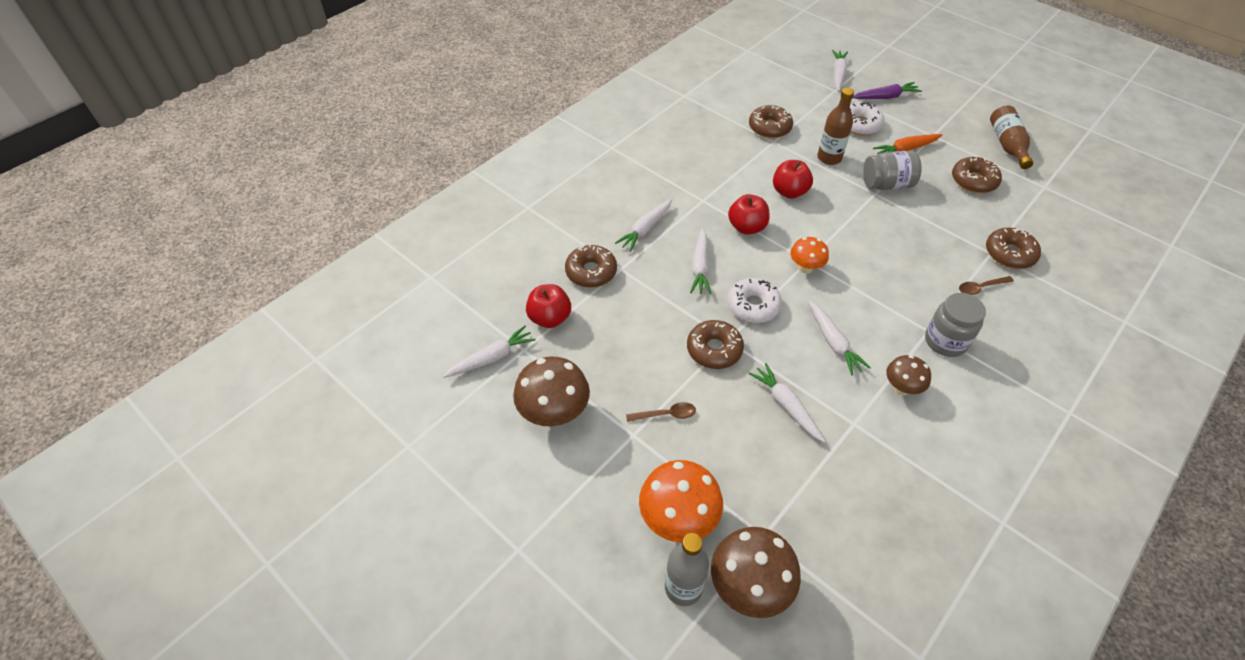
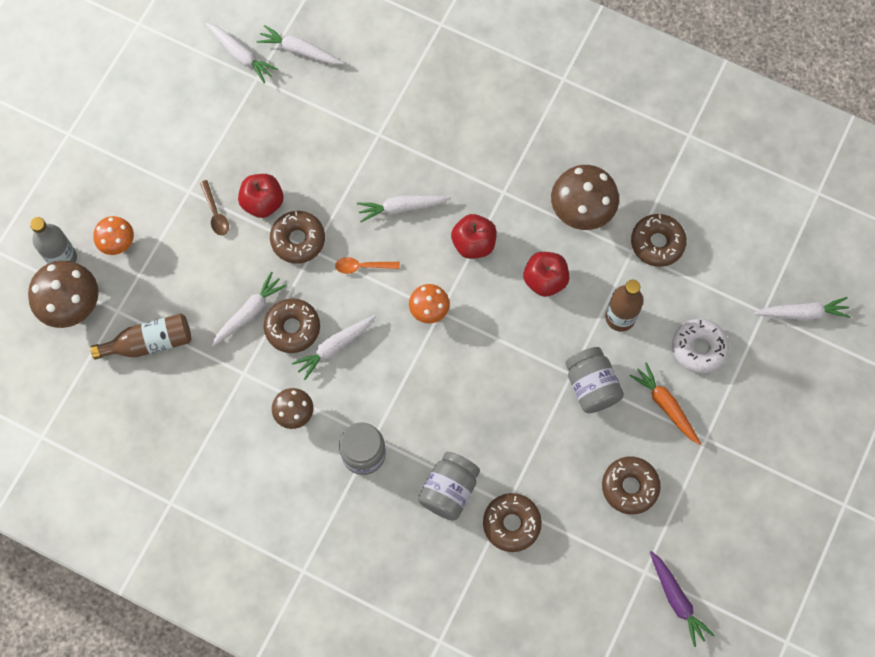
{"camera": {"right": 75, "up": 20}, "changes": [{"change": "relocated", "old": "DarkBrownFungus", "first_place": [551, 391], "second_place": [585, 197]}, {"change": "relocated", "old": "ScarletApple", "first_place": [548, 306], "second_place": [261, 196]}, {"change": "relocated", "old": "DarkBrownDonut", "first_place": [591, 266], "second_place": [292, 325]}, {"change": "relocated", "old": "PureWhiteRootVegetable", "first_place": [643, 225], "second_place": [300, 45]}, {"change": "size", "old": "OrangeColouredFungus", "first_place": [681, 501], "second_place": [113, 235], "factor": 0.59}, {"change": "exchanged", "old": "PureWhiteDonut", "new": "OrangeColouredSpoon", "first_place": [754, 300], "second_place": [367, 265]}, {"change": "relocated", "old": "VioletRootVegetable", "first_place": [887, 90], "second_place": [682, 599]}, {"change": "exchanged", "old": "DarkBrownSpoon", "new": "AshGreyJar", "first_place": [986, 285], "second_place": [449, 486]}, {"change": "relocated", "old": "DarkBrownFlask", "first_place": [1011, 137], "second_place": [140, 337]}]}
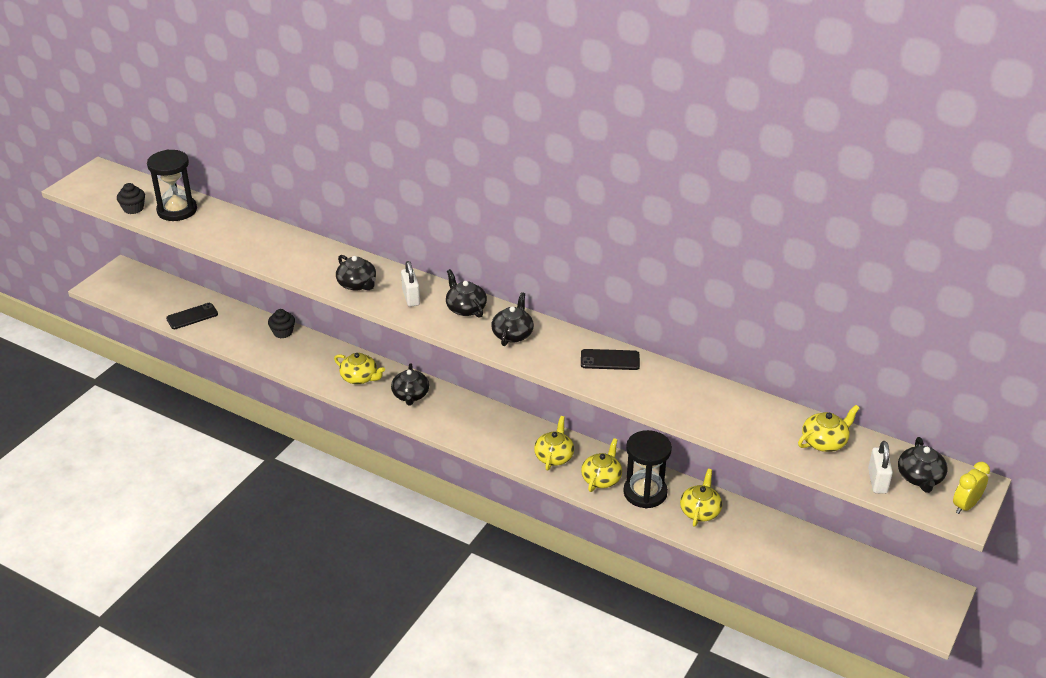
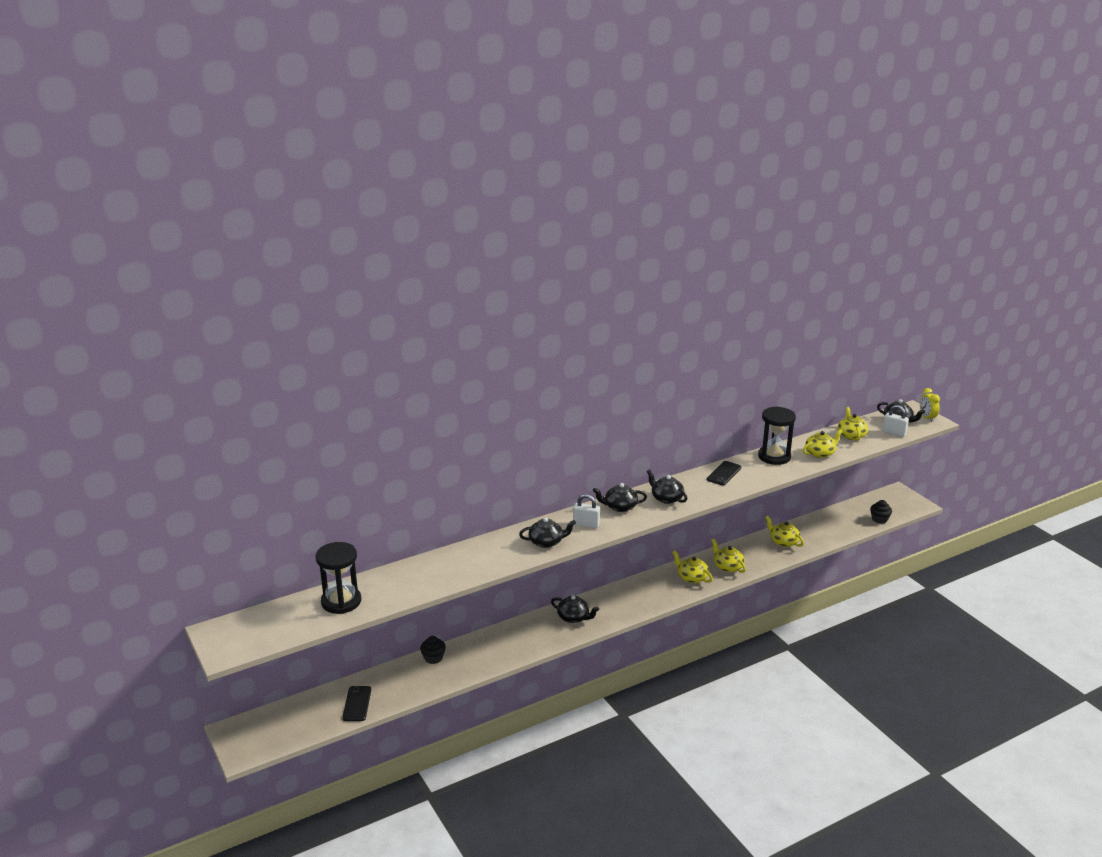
{"camera": {"right": -60, "up": -10}, "changes": [{"change": "relocated", "old": "JetBlackMuffin", "first_place": [131, 198], "second_place": [881, 512]}, {"change": "relocated", "old": "GoldenChinaTeapot", "first_place": [359, 368], "second_place": [823, 443]}, {"change": "relocated", "old": "JetBlackSandglass", "first_place": [647, 469], "second_place": [777, 435]}]}
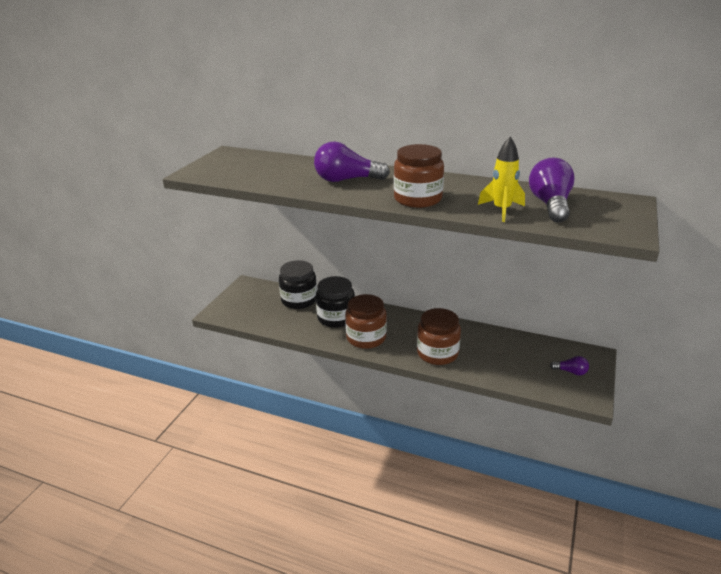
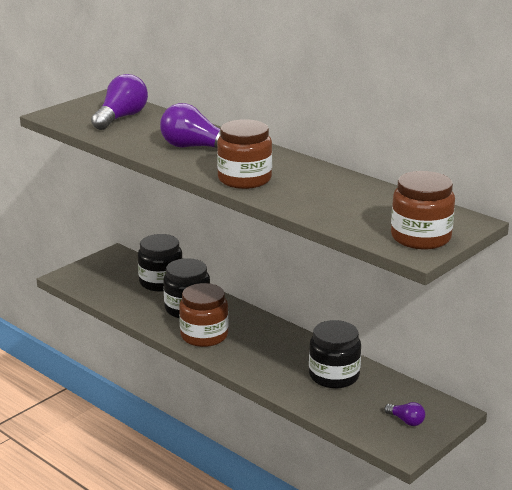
{"camera": {"right": 20, "up": -5}, "changes": [{"change": "relocated", "old": "DarkBrownJar", "first_place": [439, 336], "second_place": [423, 210]}, {"change": "missing", "old": "GoldenSpaceship", "first_place": [501, 179]}, {"change": "relocated", "old": "VioletLightBulb", "first_place": [552, 190], "second_place": [119, 102]}, {"change": "appeared", "new": "JetBlackJar", "second_place": [335, 354]}]}
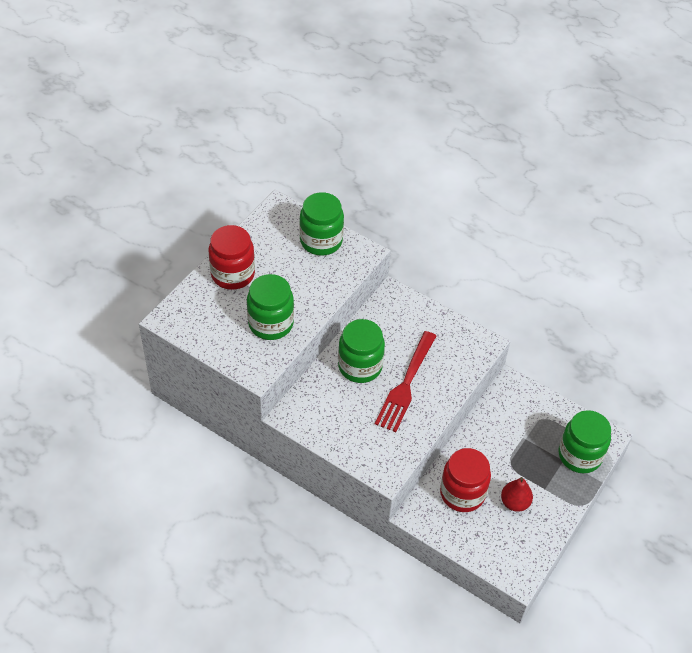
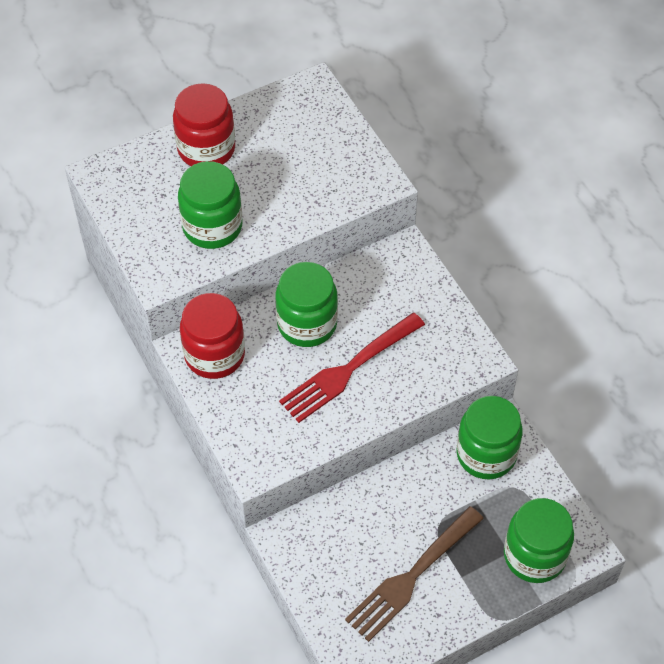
{"camera": {"right": 30, "up": 5}, "changes": [{"change": "relocated", "old": "EmeraldJar", "first_place": [322, 224], "second_place": [489, 437]}, {"change": "relocated", "old": "ScarletJar", "first_place": [465, 480], "second_place": [212, 336]}, {"change": "exchanged", "old": "ScarletPearFruit", "new": "DarkBrownTableFork", "first_place": [517, 494], "second_place": [414, 574]}]}
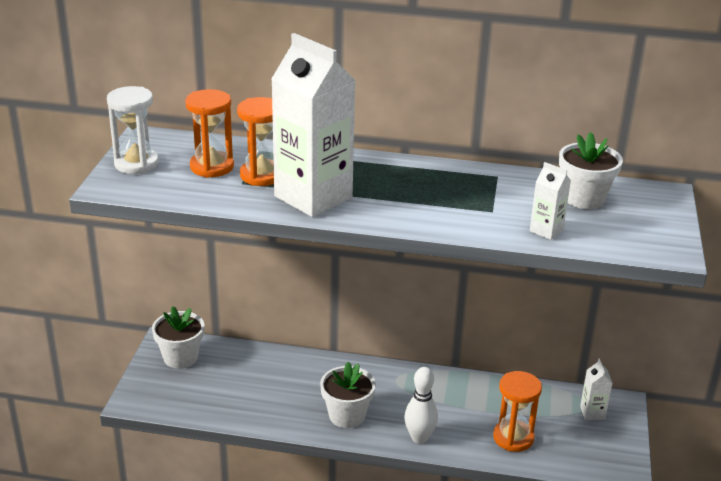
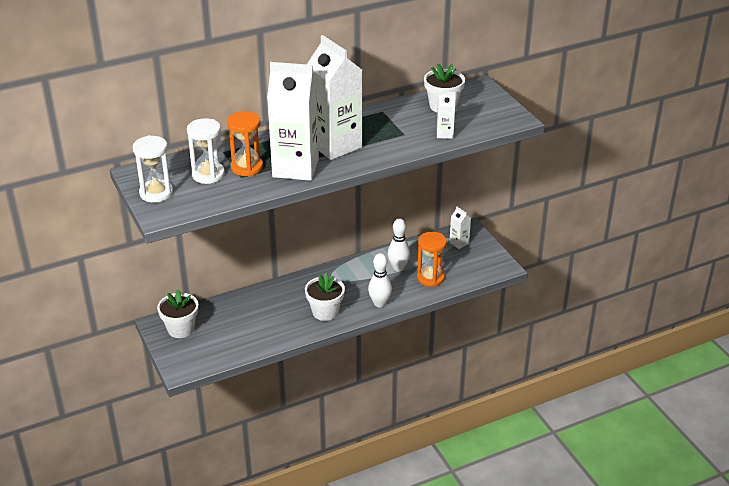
{"camera": {"right": -35, "up": 5}, "changes": [{"change": "colour", "old": "OrangeColouredSandglass", "new": "PureWhiteSandglass", "first_place": [209, 133], "second_place": [206, 151]}, {"change": "appeared", "new": "PureWhiteJuiceCarton", "second_place": [334, 97]}, {"change": "appeared", "new": "PureWhiteSkittle", "second_place": [399, 245]}]}
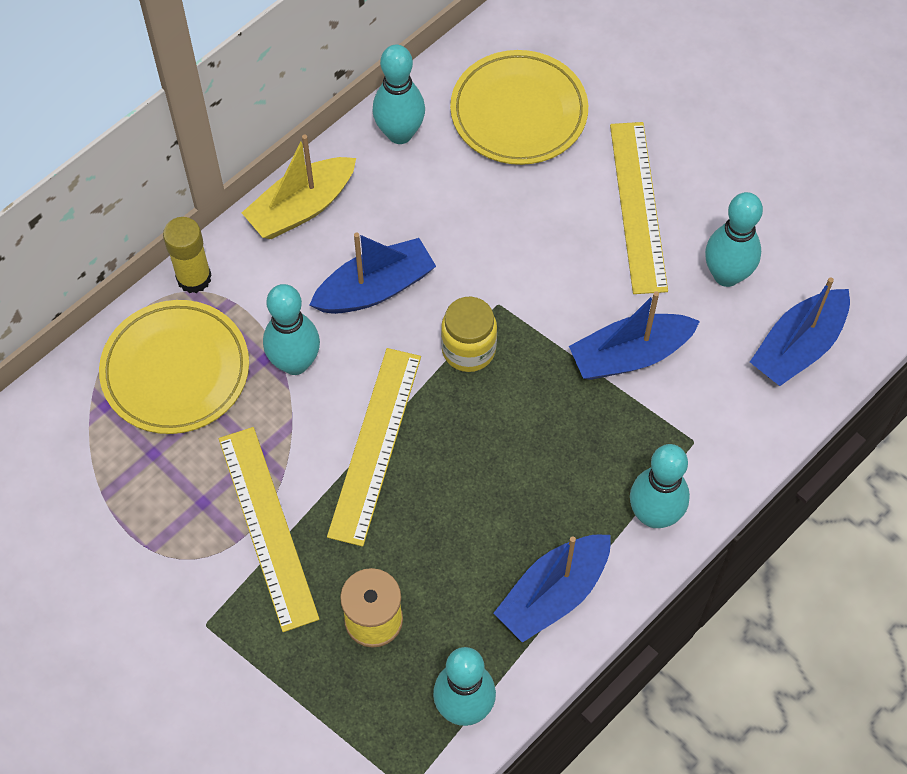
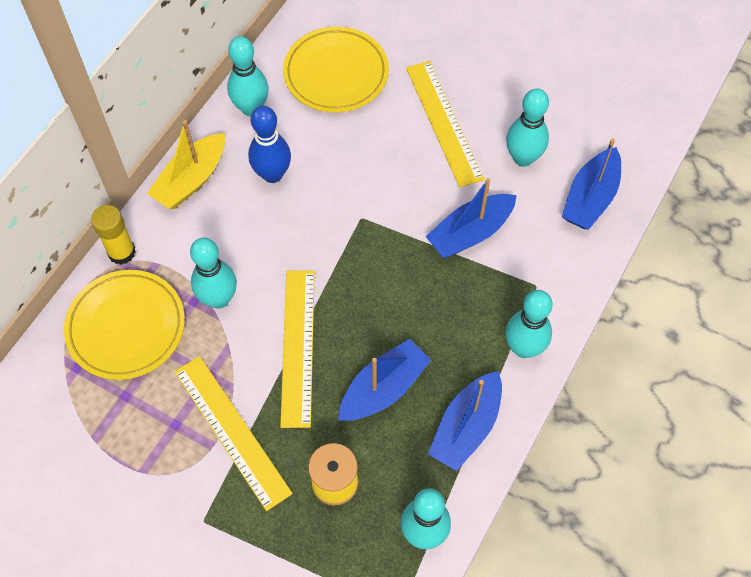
{"camera": {"right": -15, "up": 0}, "changes": [{"change": "relocated", "old": "CobaltSailboat", "first_place": [373, 273], "second_place": [384, 380]}, {"change": "missing", "old": "GoldenJar", "first_place": [469, 334]}, {"change": "appeared", "new": "CobaltSkittle", "second_place": [269, 144]}]}
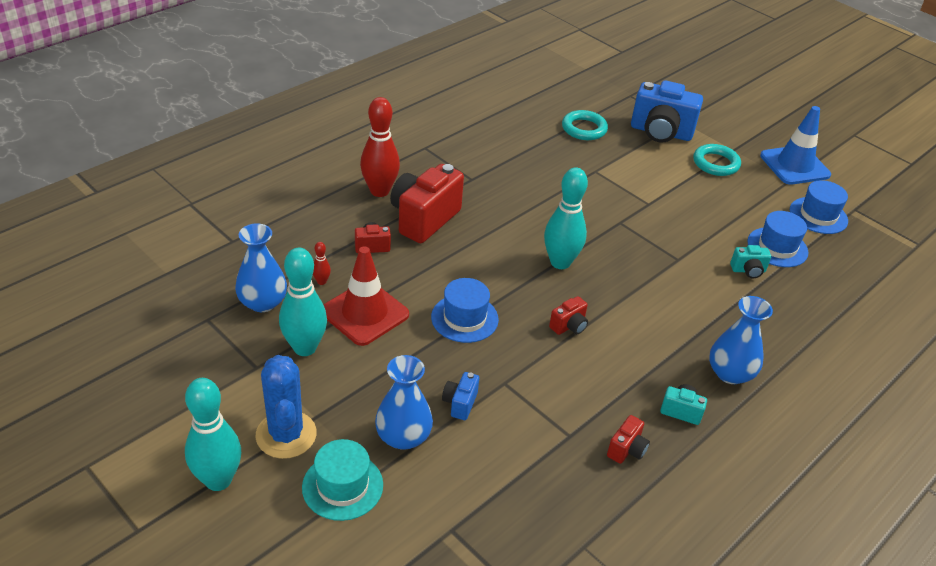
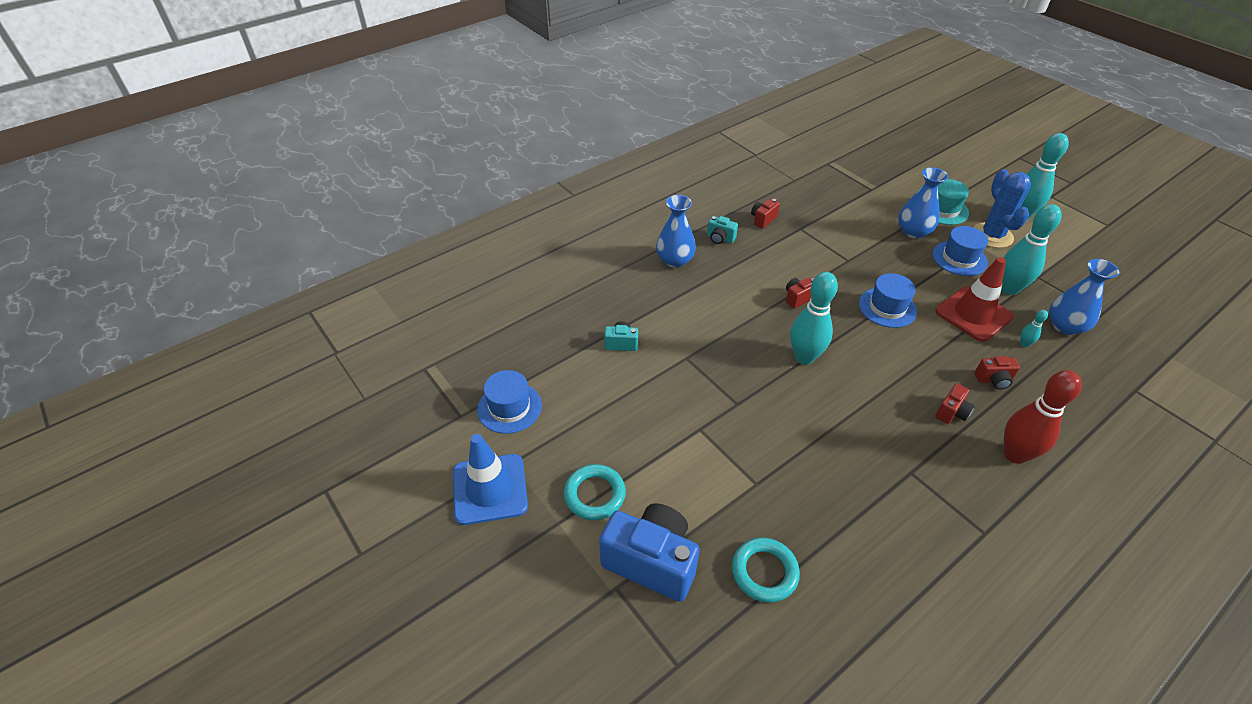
{"camera": {"right": -170, "up": 5}, "changes": [{"change": "colour", "old": "ScarletSkittle", "new": "TealSkittle", "first_place": [322, 263], "second_place": [1034, 328]}, {"change": "size", "old": "ScarletPhotoCamera", "first_place": [427, 203], "second_place": [955, 403], "factor": 0.46}, {"change": "missing", "old": "CobaltPhotoCamera", "first_place": [460, 396]}, {"change": "relocated", "old": "CobaltTopHat", "first_place": [777, 239], "second_place": [960, 251]}]}
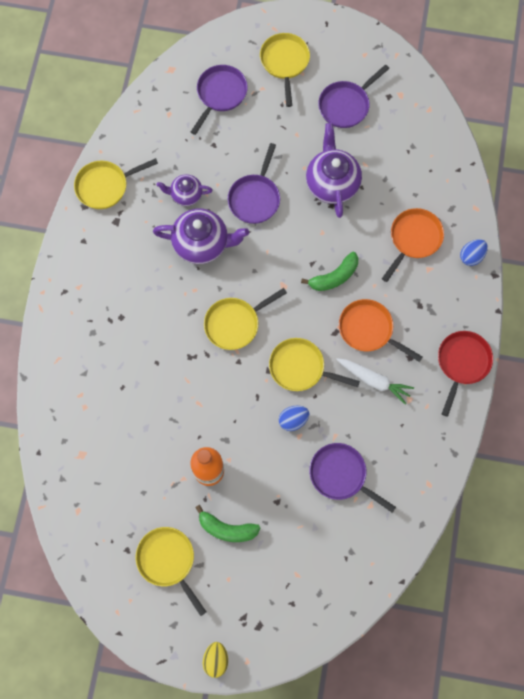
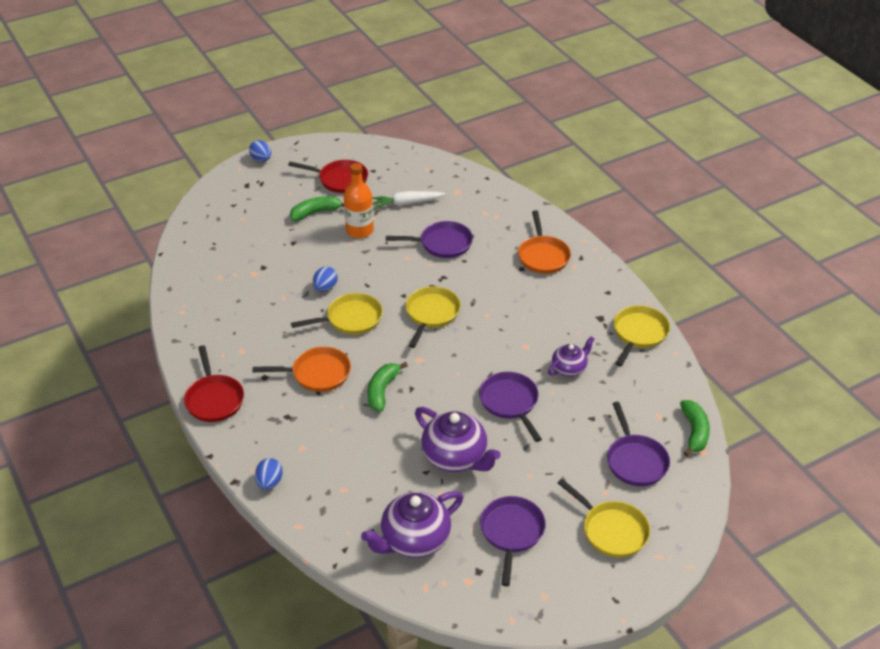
{"camera": {"right": 140, "up": -30}, "changes": [{"change": "colour", "old": "GoldenPan", "new": "ScarletPan", "first_place": [171, 571], "second_place": [328, 176]}, {"change": "relocated", "old": "VioletChinaTeapot", "first_place": [201, 236], "second_place": [412, 524]}, {"change": "colour", "old": "GoldenEgg", "new": "CobaltEgg", "first_place": [215, 660], "second_place": [260, 151]}, {"change": "relocated", "old": "VioletPan", "first_place": [353, 478], "second_place": [429, 239]}, {"change": "relocated", "old": "PureWhiteRootVegetable", "first_place": [375, 381], "second_place": [408, 200]}, {"change": "relocated", "old": "OrangeColouredPan", "first_place": [413, 245], "second_place": [544, 242]}, {"change": "appeared", "new": "EmeraldBanana", "second_place": [695, 428]}]}
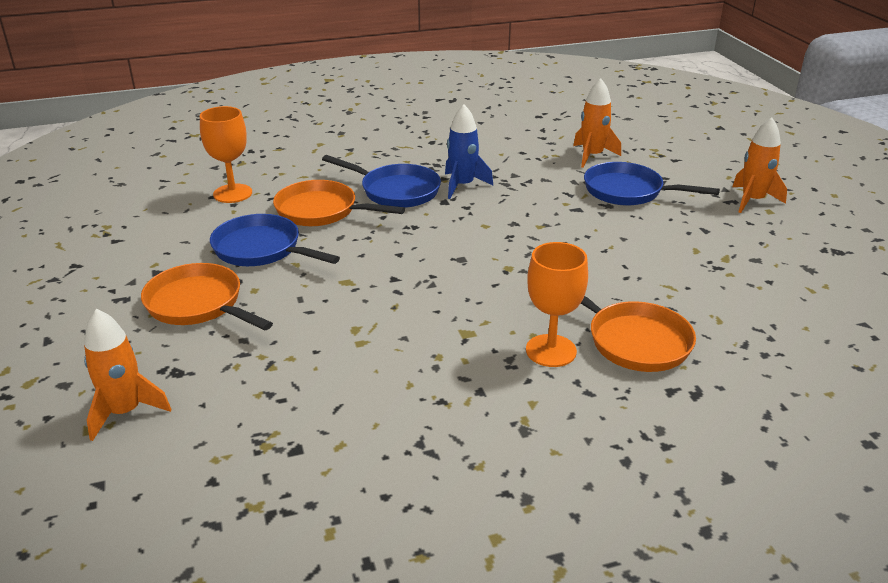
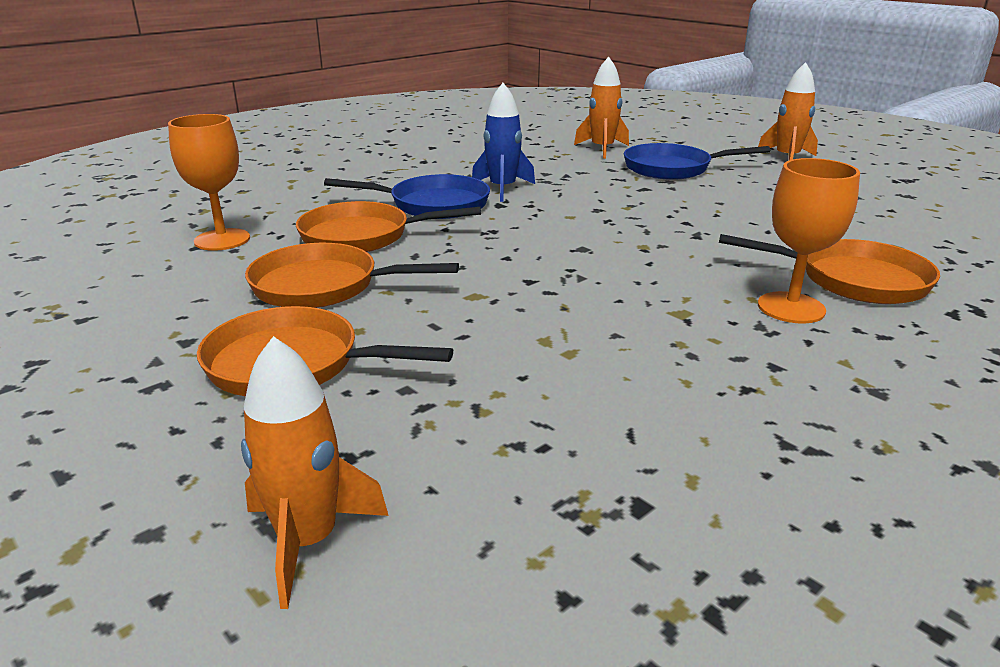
{"camera": {"right": -25, "up": -5}, "changes": [{"change": "colour", "old": "CobaltPan", "new": "OrangeColouredPan", "first_place": [275, 240], "second_place": [352, 275]}]}
